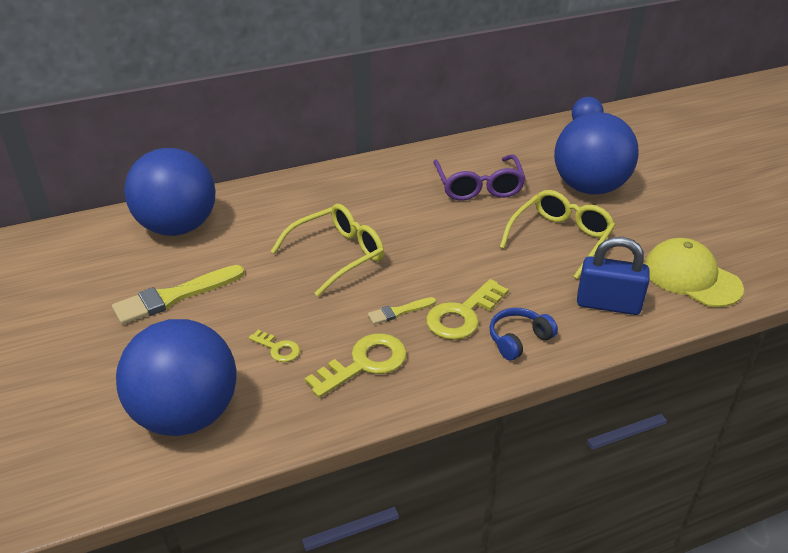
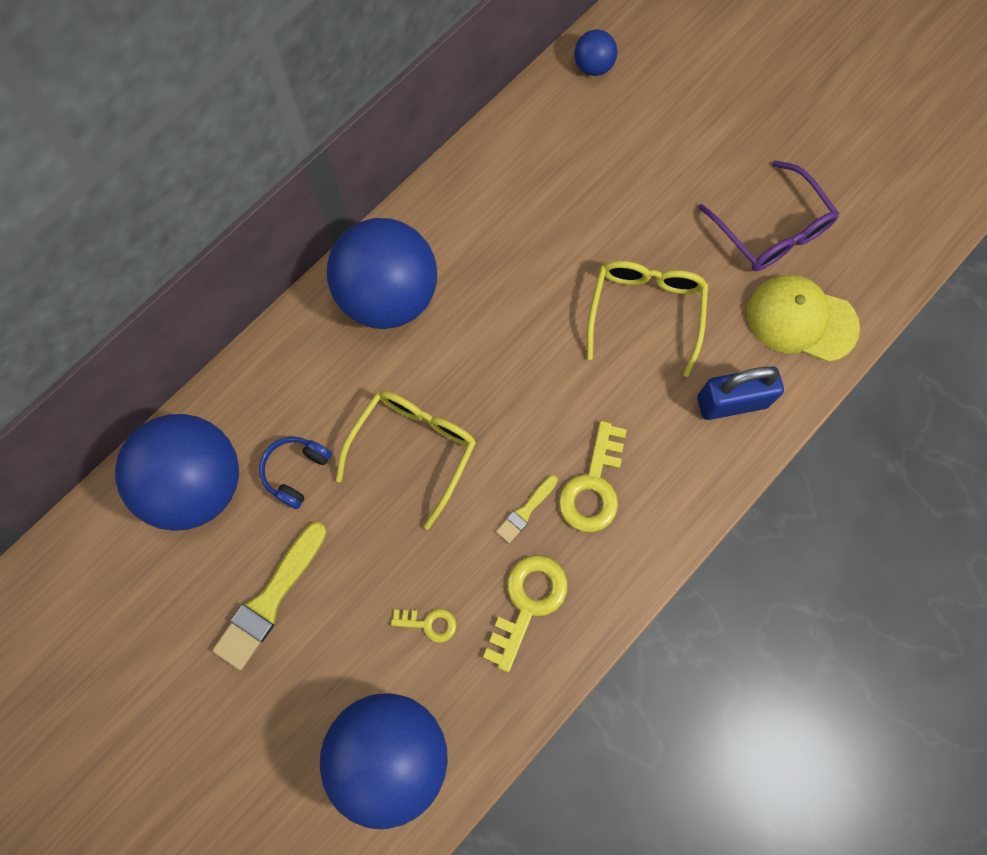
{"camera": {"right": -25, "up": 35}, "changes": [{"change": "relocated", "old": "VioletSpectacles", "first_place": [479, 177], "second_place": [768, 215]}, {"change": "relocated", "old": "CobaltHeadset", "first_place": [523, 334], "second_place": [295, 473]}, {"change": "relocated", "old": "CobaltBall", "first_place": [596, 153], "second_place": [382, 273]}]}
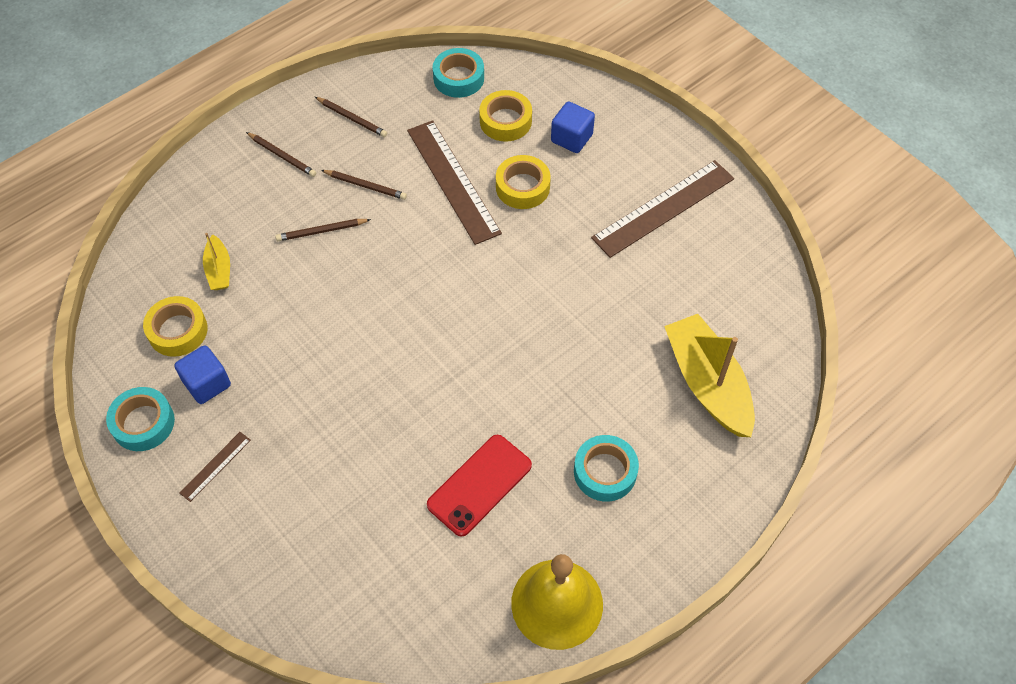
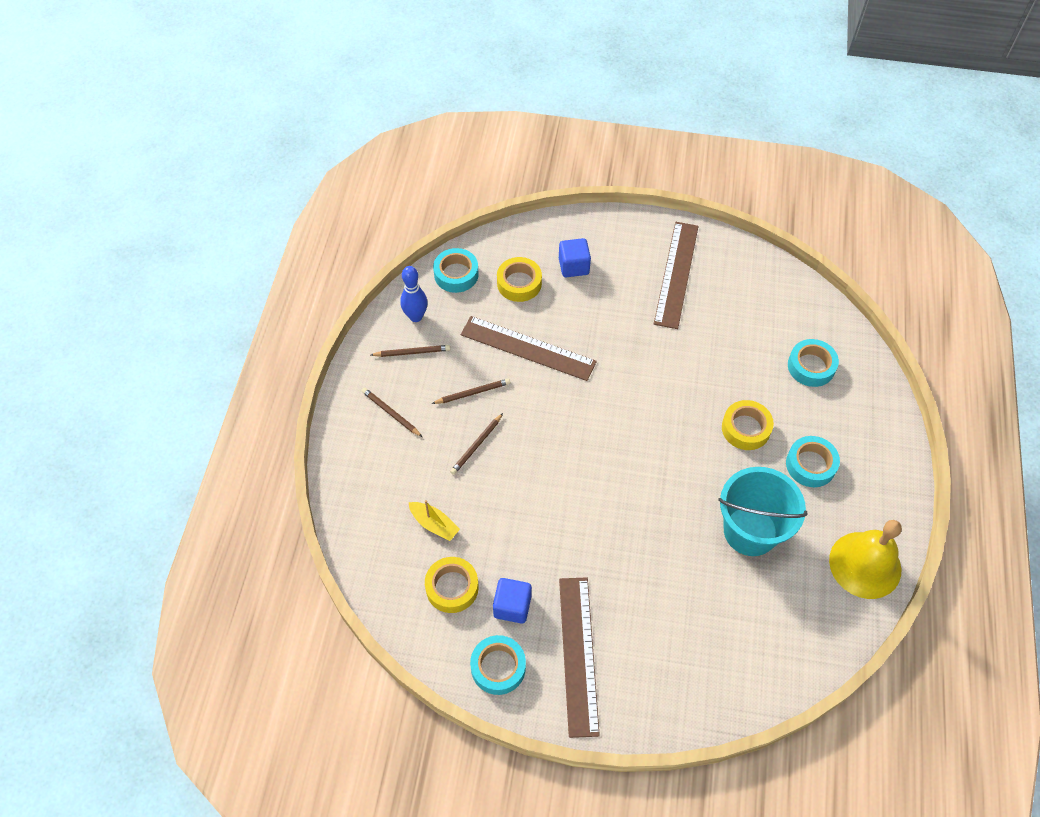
{"camera": {"right": -40, "up": 0}, "changes": [{"change": "size", "old": "DarkBrownMeasuringStick", "first_place": [215, 467], "second_place": [579, 657], "factor": 2.2}, {"change": "spun", "old": "DarkBrownWoodenPencil", "first_place": [281, 154], "second_place": [392, 412], "degrees": -135}, {"change": "exchanged", "old": "ScarletMobilePhone", "new": "TealBucket", "first_place": [479, 486], "second_place": [763, 511]}, {"change": "relocated", "old": "GoldenRollOfTape", "first_place": [523, 182], "second_place": [748, 425]}, {"change": "exchanged", "old": "GoldenSailboat", "new": "TealRollOfTape", "first_place": [709, 375], "second_place": [813, 363]}, {"change": "appeared", "new": "CobaltSkittle", "second_place": [414, 294]}]}
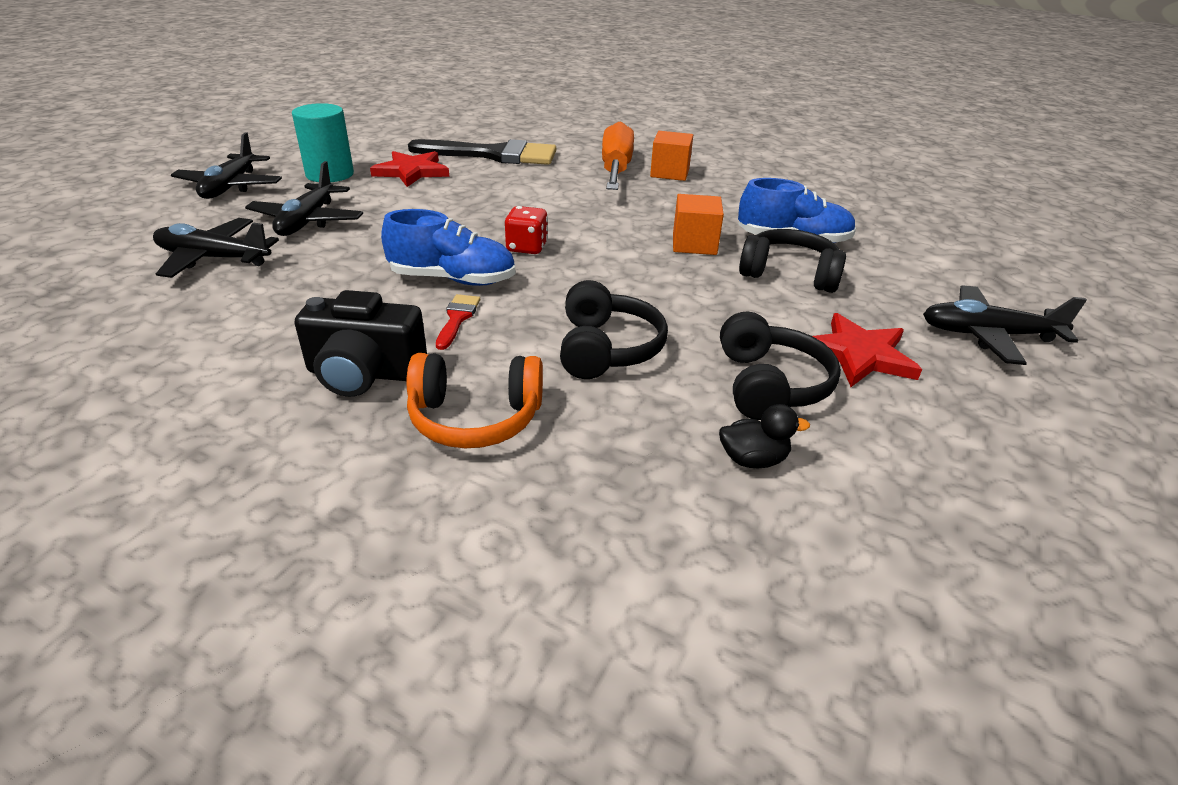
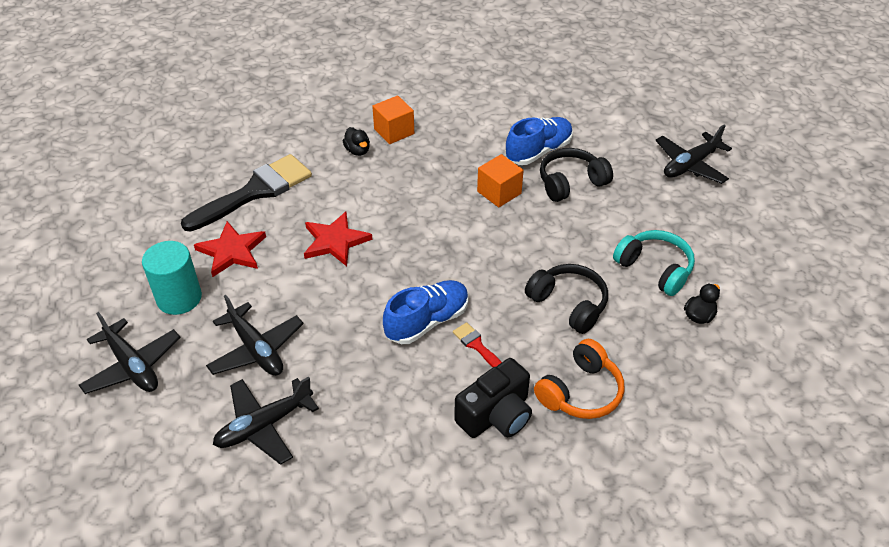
{"camera": {"right": -45, "up": 10}, "changes": [{"change": "missing", "old": "ScarletDie", "first_place": [526, 230]}, {"change": "exchanged", "old": "OrangeColouredScrewdriver", "new": "JetBlackDuck", "first_place": [618, 156], "second_place": [356, 141]}, {"change": "colour", "old": "JetBlackHeadset", "new": "TealHeadset", "first_place": [780, 366], "second_place": [654, 263]}, {"change": "relocated", "old": "ScarletStarShape", "first_place": [867, 350], "second_place": [338, 239]}]}
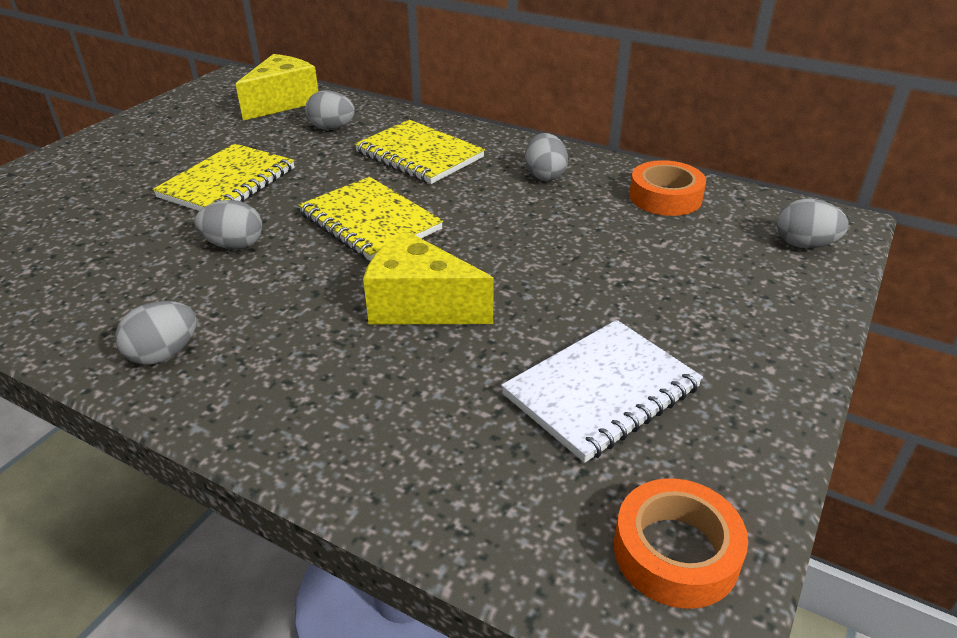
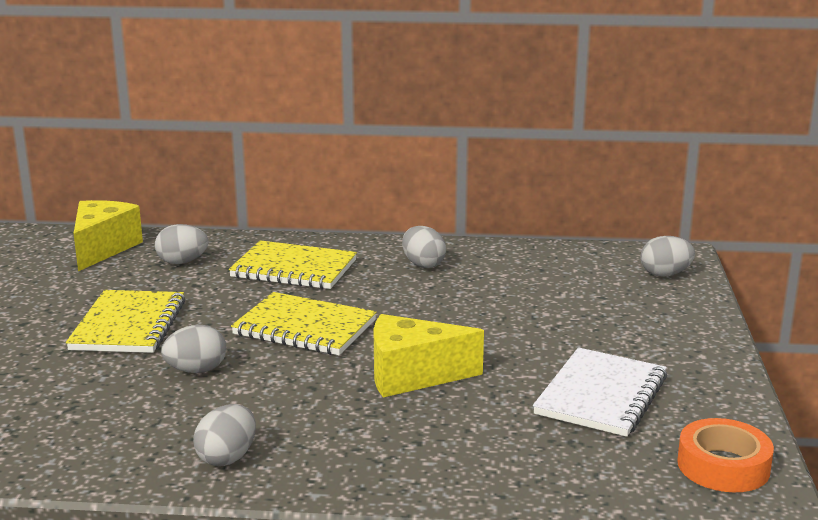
{"camera": {"right": -25, "up": -15}, "changes": [{"change": "missing", "old": "OrangeColouredRollOfTape", "first_place": [667, 188]}]}
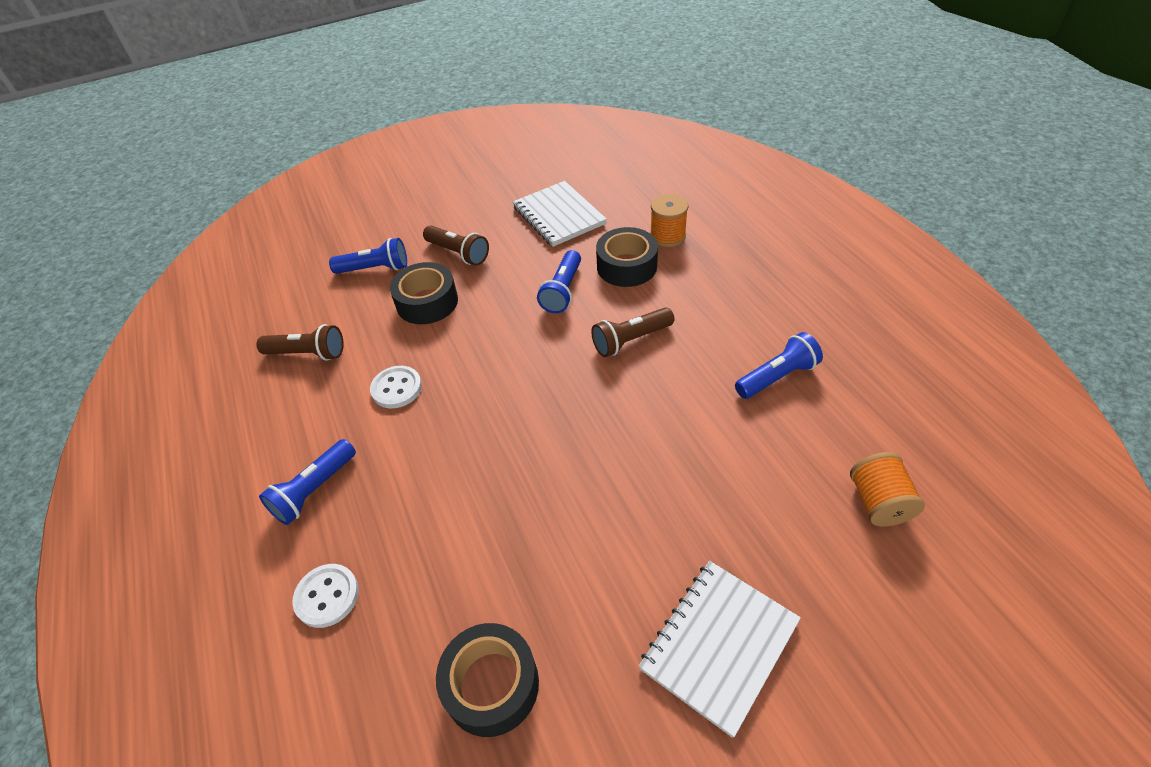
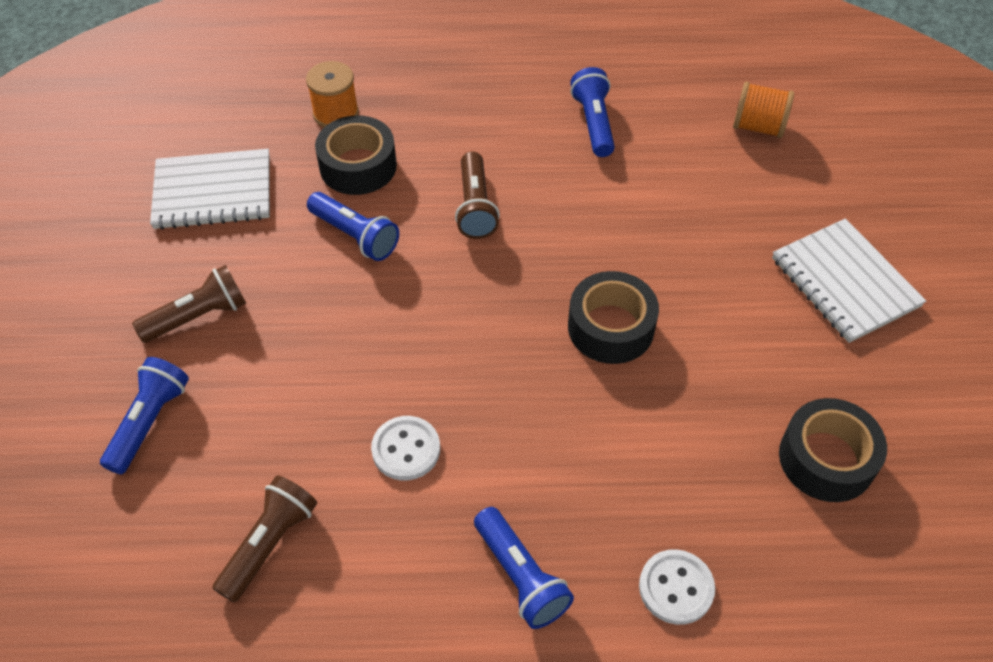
{"camera": {"right": -70, "up": 5}, "changes": [{"change": "relocated", "old": "JetBlackRollOfTape", "first_place": [424, 293], "second_place": [613, 317]}]}
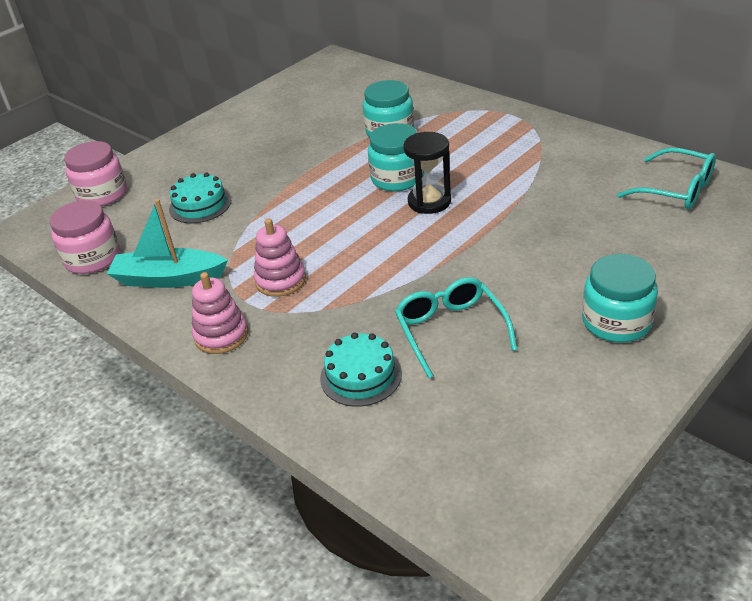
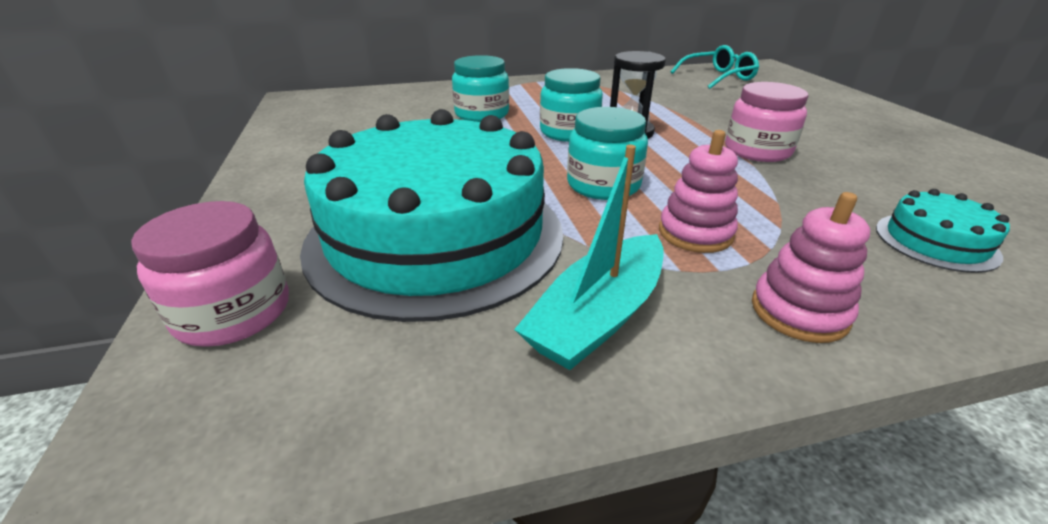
{"camera": {"right": -60, "up": -5}, "changes": [{"change": "relocated", "old": "RosyJar", "first_place": [85, 237], "second_place": [766, 122]}, {"change": "size", "old": "TealCake", "first_place": [200, 198], "second_place": [431, 215], "factor": 2.48}, {"change": "missing", "old": "TealSpectacles", "first_place": [456, 328]}, {"change": "relocated", "old": "TealJar", "first_place": [620, 298], "second_place": [607, 153]}]}
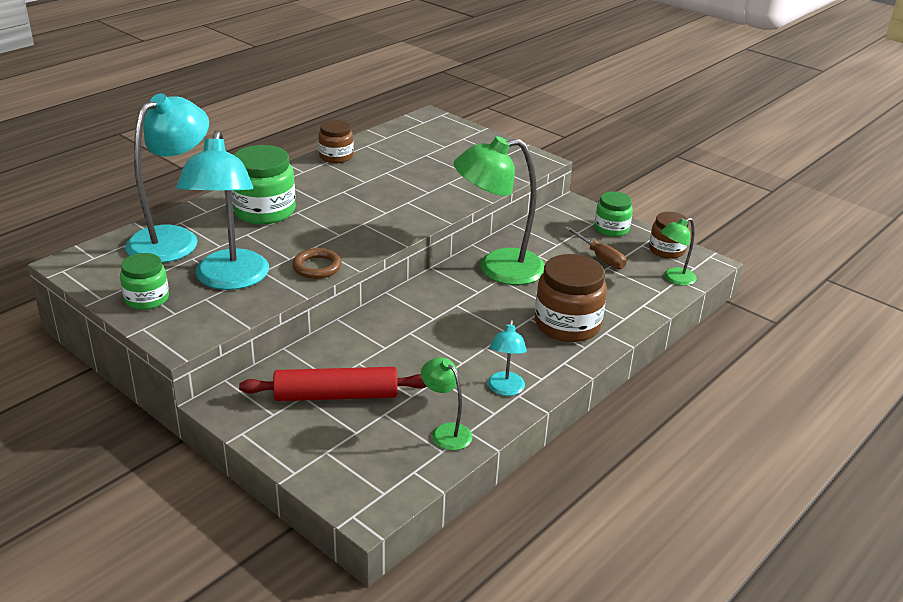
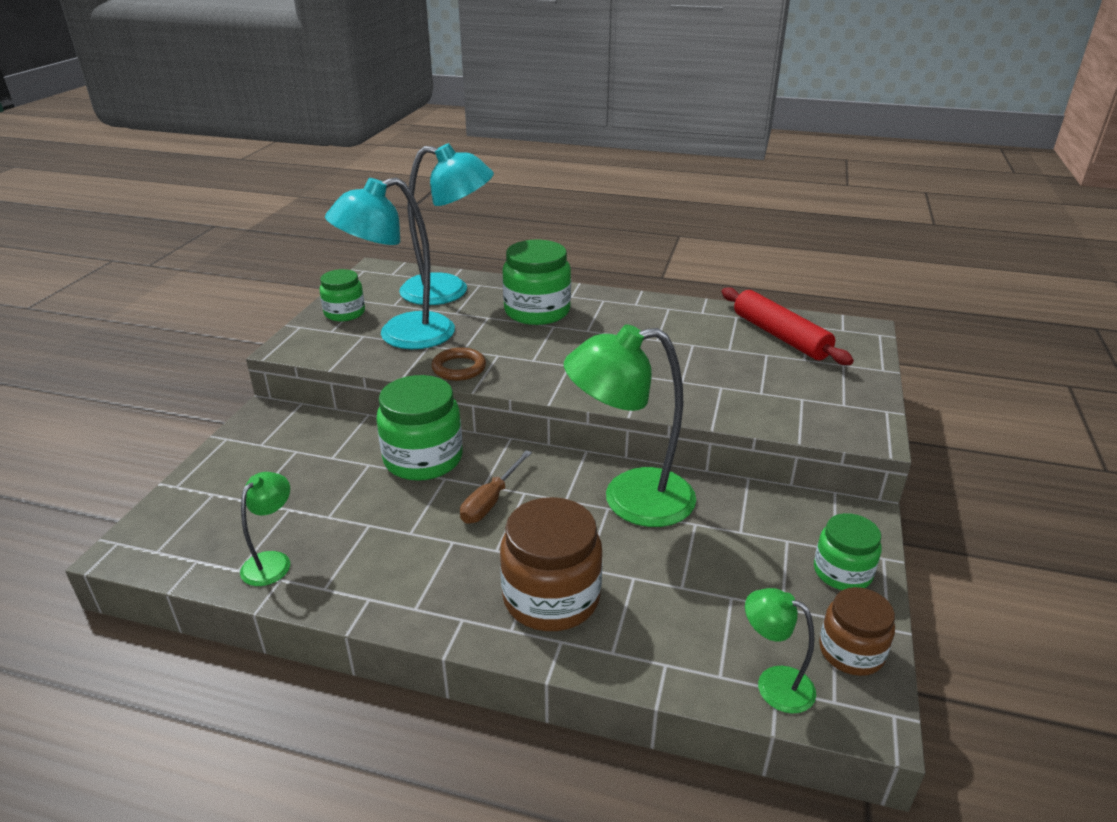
{"camera": {"right": 65, "up": 0}, "changes": [{"change": "relocated", "old": "ScarletPastryRoller", "first_place": [333, 384], "second_place": [787, 326]}, {"change": "missing", "old": "DarkBrownJar", "first_place": [336, 141]}, {"change": "spun", "old": "EmeraldLamp", "first_place": [499, 210], "second_place": [630, 425], "degrees": -60}, {"change": "missing", "old": "TealLamp", "first_place": [507, 358]}, {"change": "relocated", "old": "DarkBrownScrewdriver", "first_place": [595, 247], "second_place": [496, 487]}, {"change": "appeared", "new": "EmeraldJar", "second_place": [419, 428]}]}
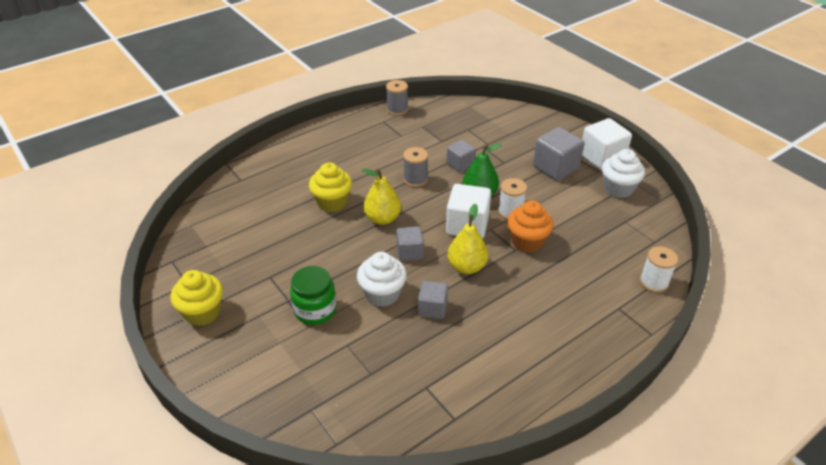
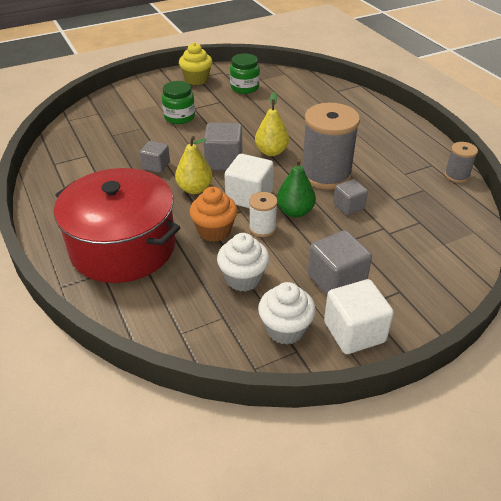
{"camera": {"right": 100, "up": 0}, "changes": [{"change": "missing", "old": "GoldenMuffin", "first_place": [330, 187]}, {"change": "relocated", "old": "PureWhiteMuffin", "first_place": [382, 279], "second_place": [243, 262]}, {"change": "size", "old": "AshGreyCube", "first_place": [410, 243], "second_place": [222, 147], "factor": 1.62}, {"change": "size", "old": "AshGreyBobbin", "first_place": [415, 167], "second_place": [331, 146], "factor": 2.07}, {"change": "missing", "old": "PureWhiteBobbin", "first_place": [659, 269]}, {"change": "appeared", "new": "ScarletStockpot", "second_place": [117, 225]}, {"change": "appeared", "new": "EmeraldJar", "second_place": [245, 73]}]}
